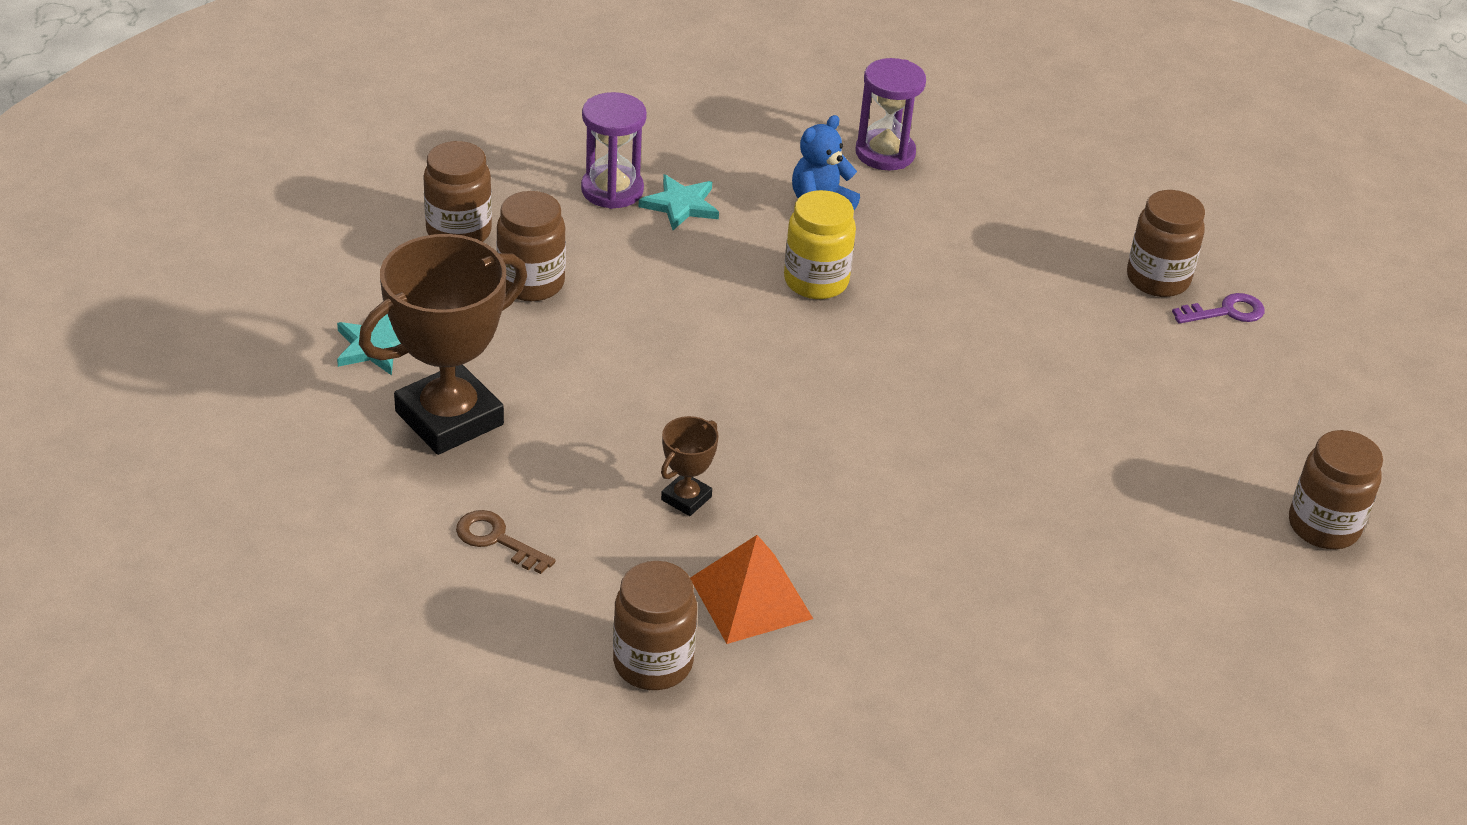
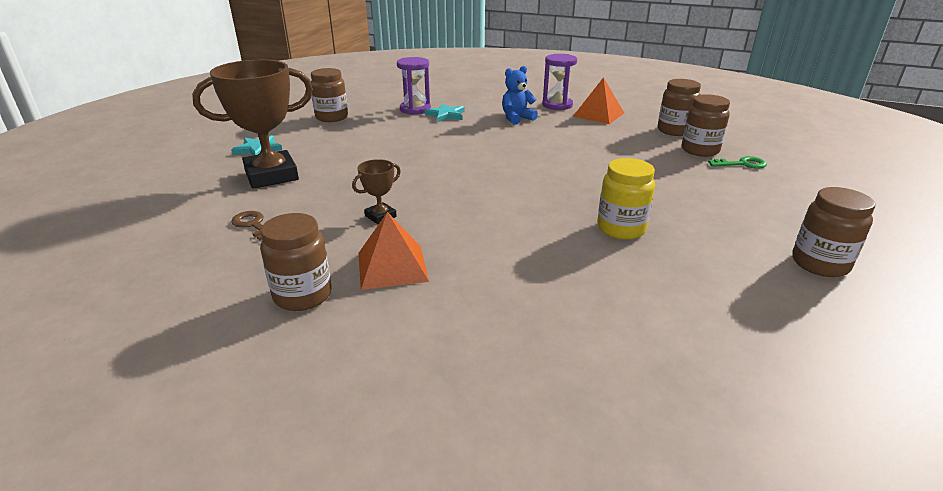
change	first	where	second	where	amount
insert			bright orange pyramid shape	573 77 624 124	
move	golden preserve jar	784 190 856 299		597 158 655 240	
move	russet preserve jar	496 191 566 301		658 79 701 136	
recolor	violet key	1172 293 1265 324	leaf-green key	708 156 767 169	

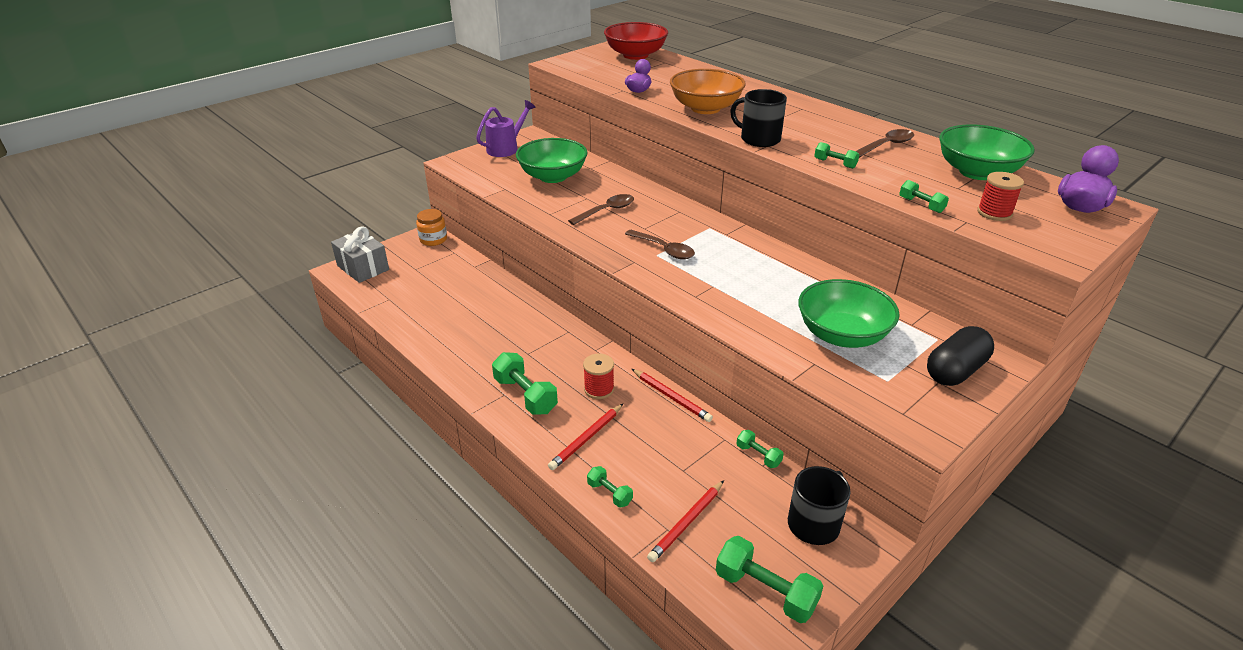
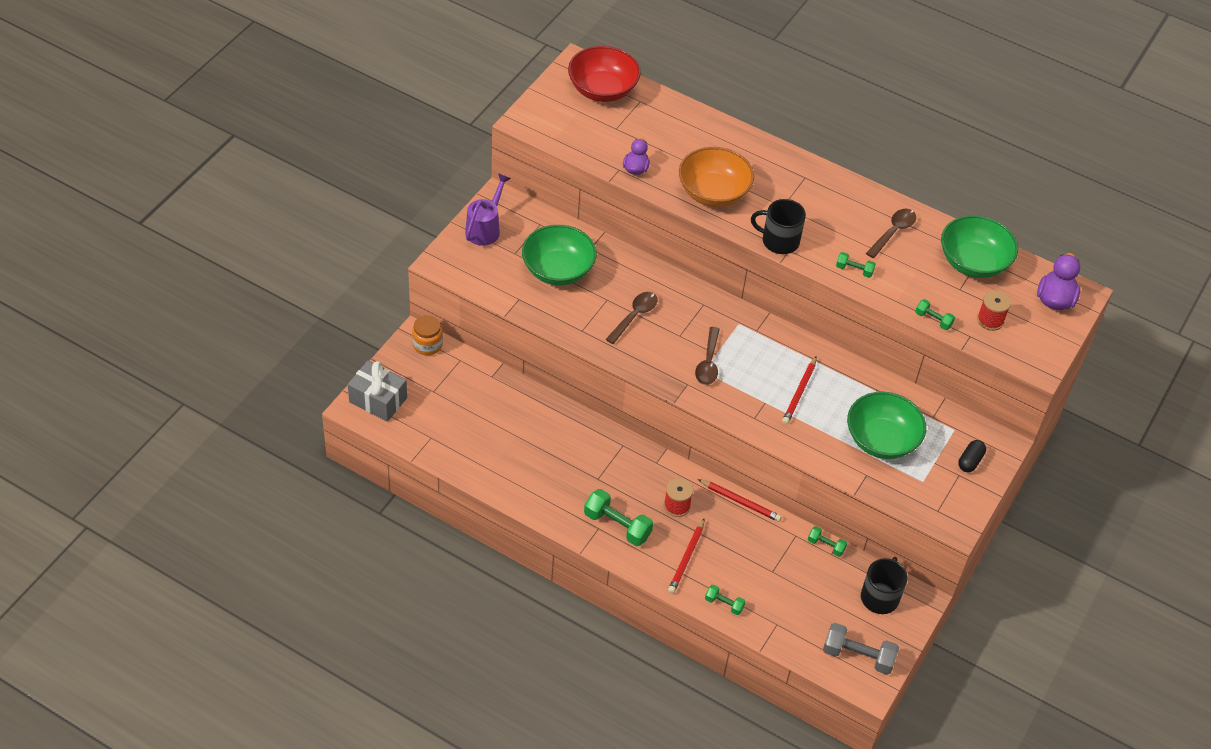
change	first	where	second	where	amount
rotate	russet teaspoon	625 230 695 259		695 327 720 385	75 degrees clockwise
move	crimson pencil	647 480 724 562		782 356 817 424	
recolor	leaf-green free weight	716 536 823 623	grey free weight	823 623 899 675	
resize	ebony pill shape	927 326 994 386		958 440 986 472	x0.60

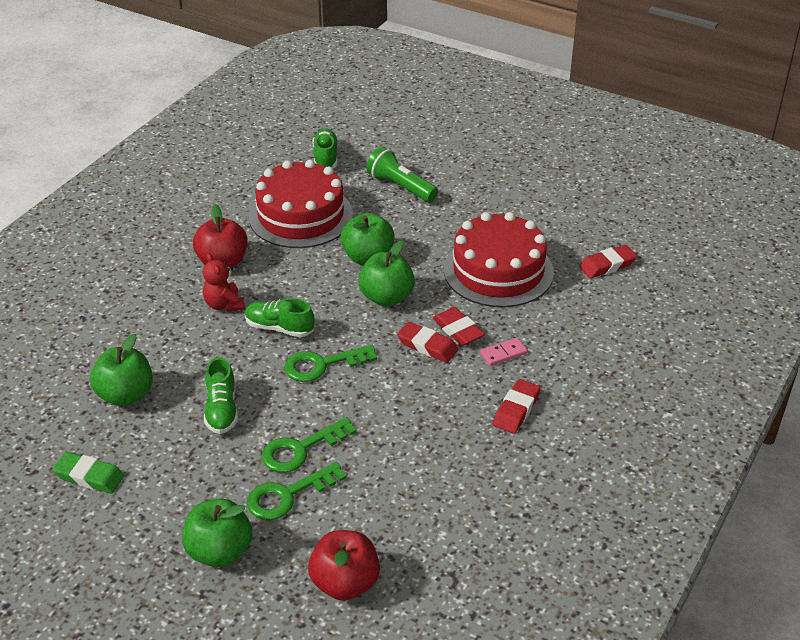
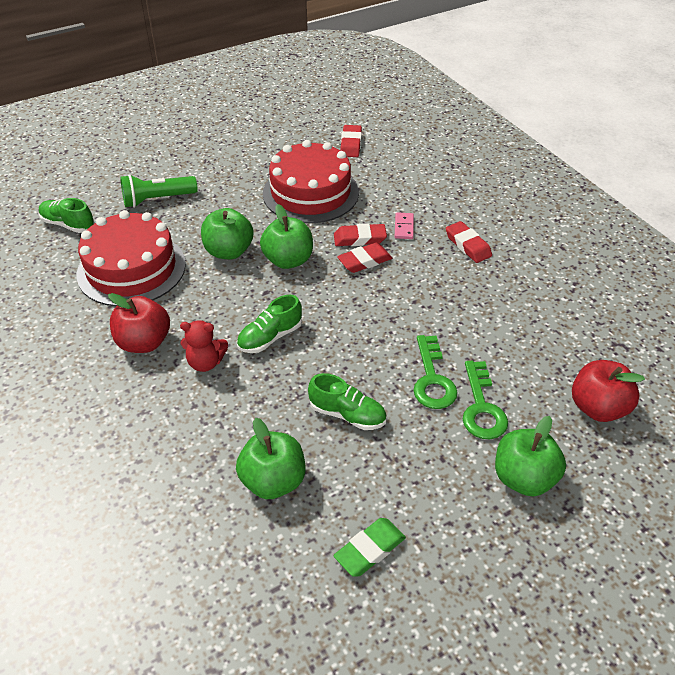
change	first	where	second	where	amount
delete	leaf-green key	284 345 377 382			

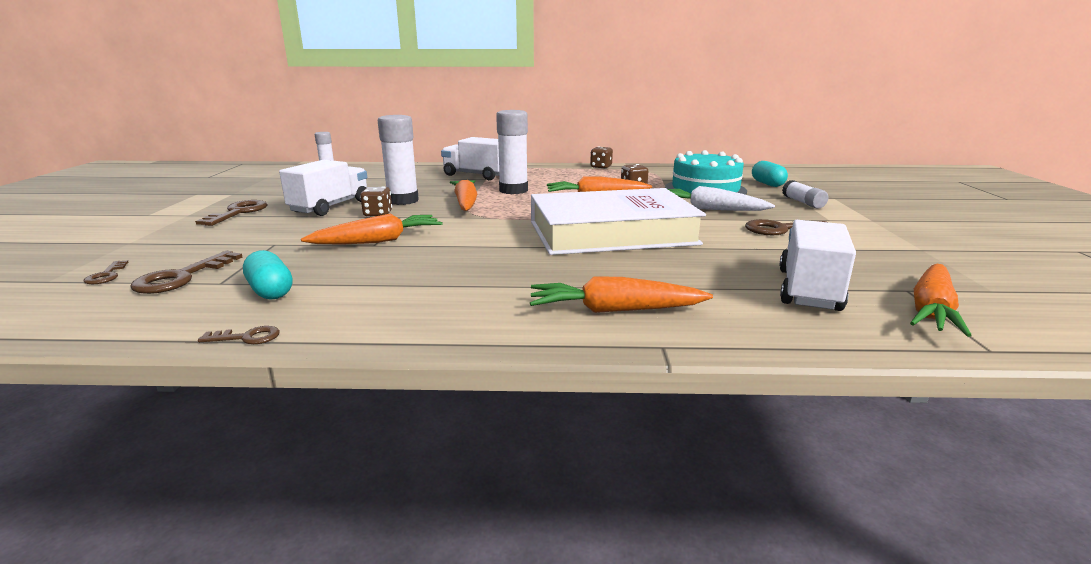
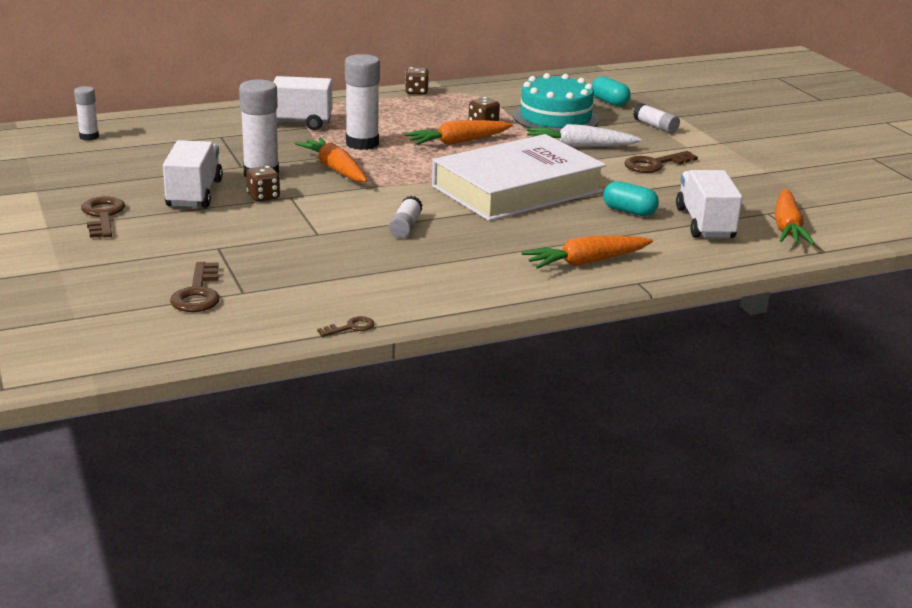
change	first	where	second	where	amount
insert			pure white glue	389 196 423 238	
move	turquoise pill shape	243 250 292 300		603 181 659 216	
delete	russet key	84 260 129 284			
delete	bright orange carrot	301 214 442 244			

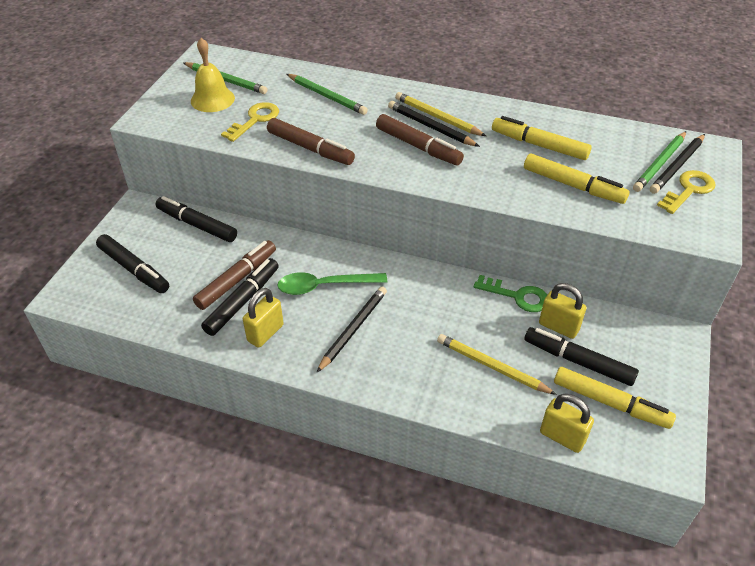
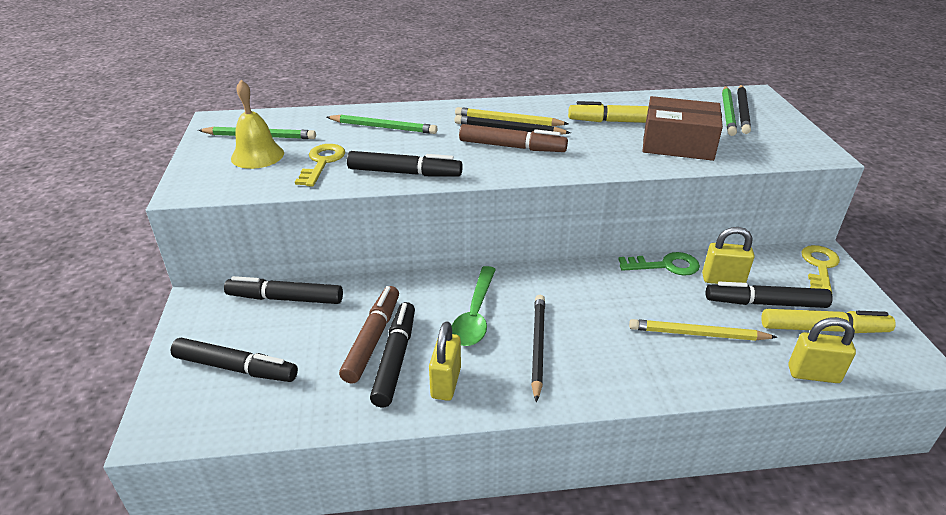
change	first	where	second	where	amount
recolor	russet marker pen	267 118 355 165	ebony marker pen	347 151 463 177	
rotate	leaf-green teaspoon	277 272 387 295		452 266 496 346	45 degrees counterclockwise
replace	golden marker pen	524 154 630 204	russet box	642 96 723 161	
move	golden key	657 170 715 214		801 245 840 292	

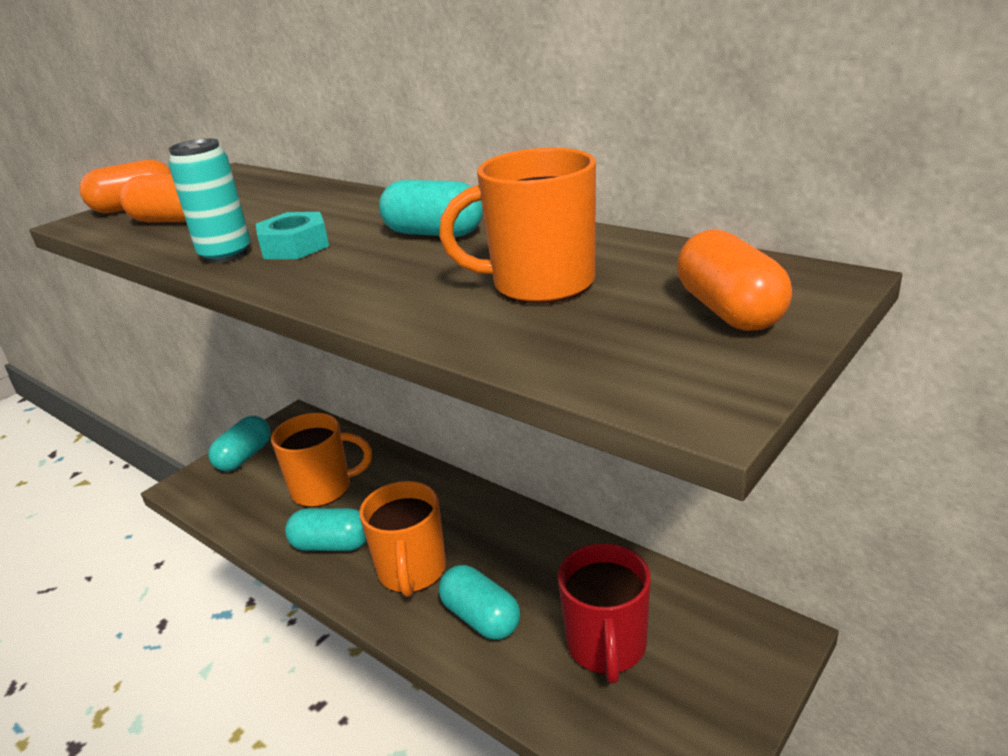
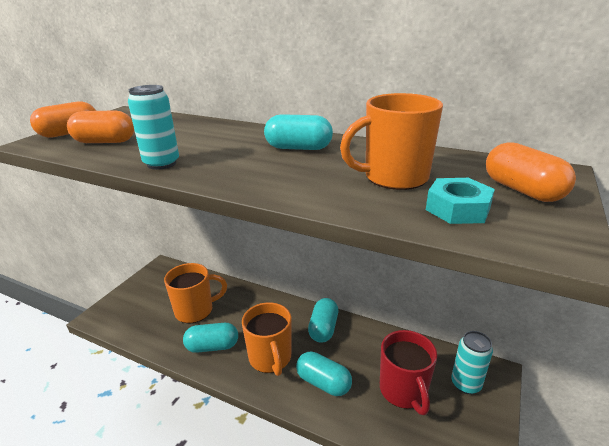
change	first	where	second	where	amount
move	turquoise pill shape	208 416 271 471		308 298 338 343	
move	turquoise hex nut	256 212 329 259		426 178 495 224	
insert			turquoise can	451 331 493 394	

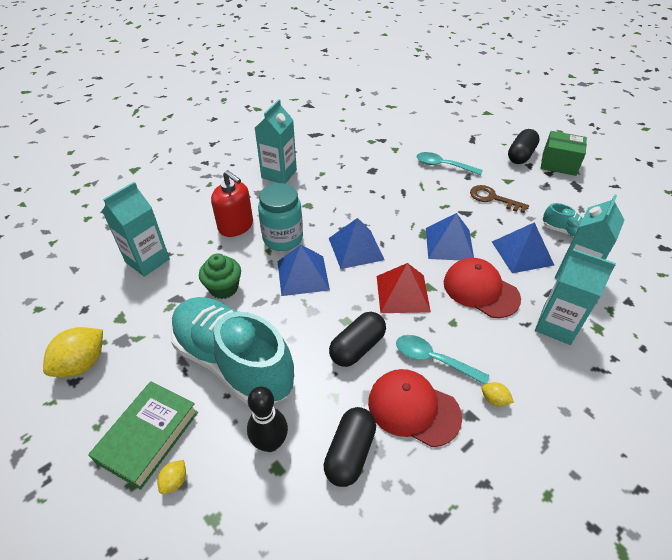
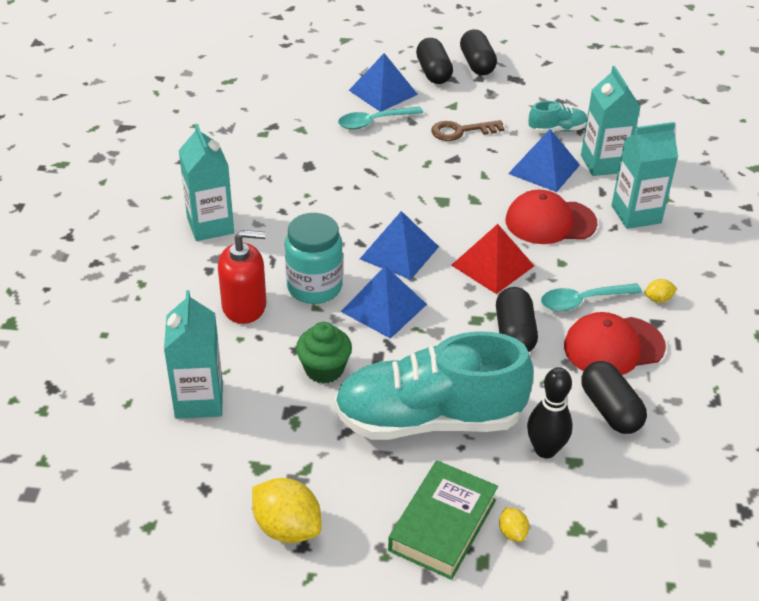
change	first	where	second	where	amount
rotate	golden lemon	43 327 103 377		252 478 322 543	45 degrees counterclockwise
move	cobalt pyramid shape	426 213 474 260		349 53 418 112	
rotate	leaf-green hardback	88 381 198 490		388 460 498 580	45 degrees clockwise
replace	leaf-green box	541 131 587 176	ebony pill shape	460 30 497 75	

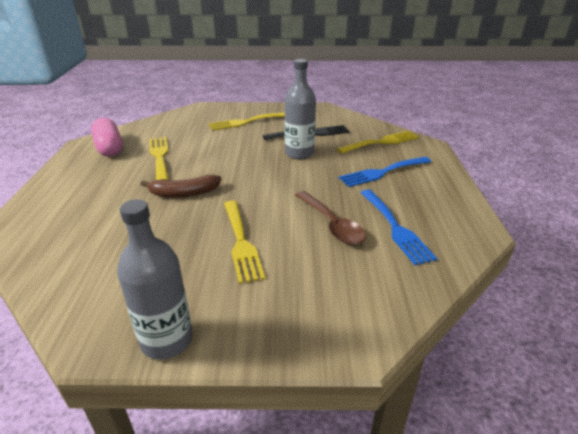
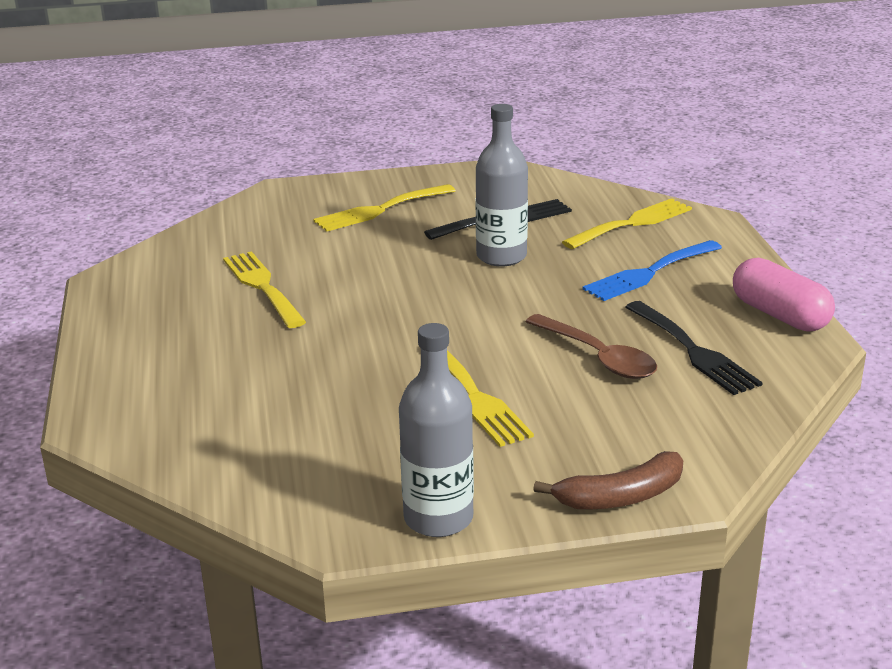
change	first	where	second	where	amount
move	russet banana fruit	141 175 221 198		533 451 683 510	
recolor	cobalt table fork	360 189 437 265	ebony table fork	625 301 763 395	
move	rose-pink pill shape	91 118 123 157		733 257 835 332	

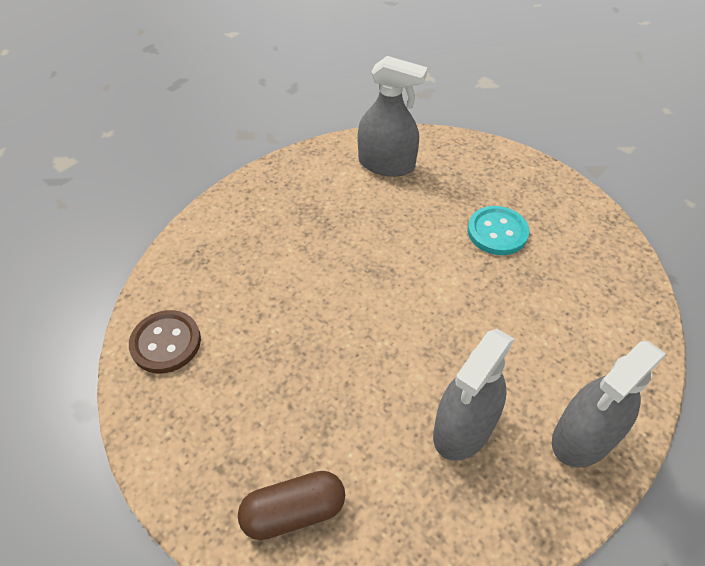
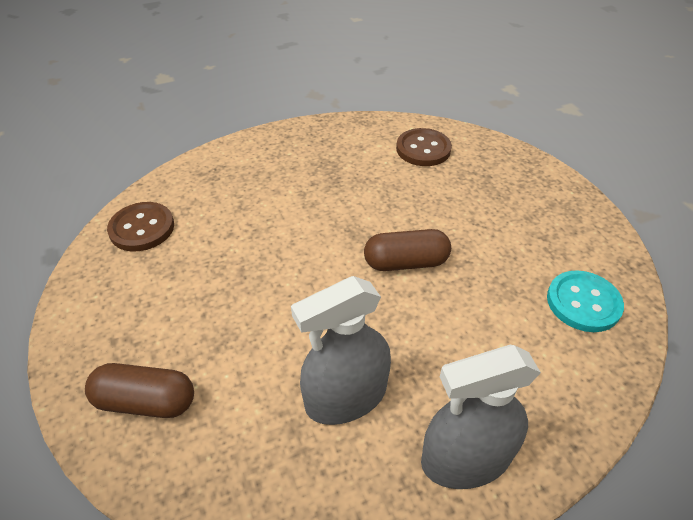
change	first	where	second	where	amount
insert			russet pill shape	364 229 451 271	
replace	grey spray bottle	358 56 428 177	russet button	396 128 452 166	
move	turquoise button	468 206 529 255		547 270 624 332	

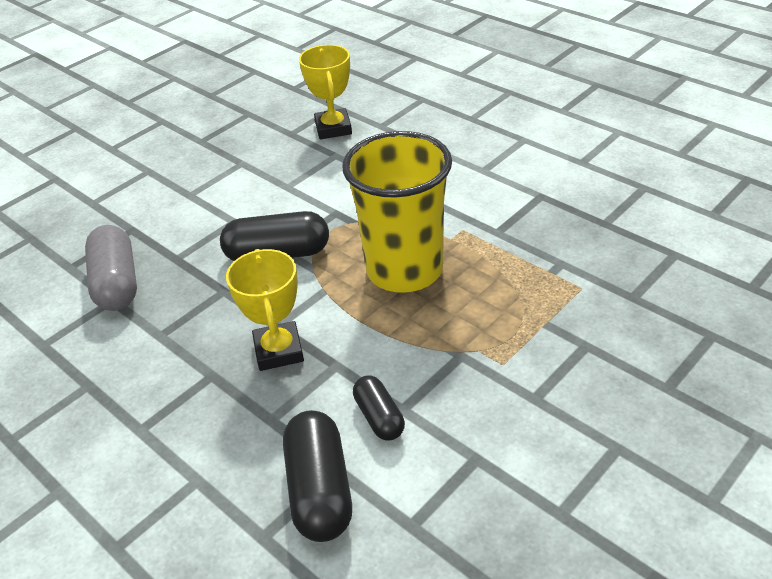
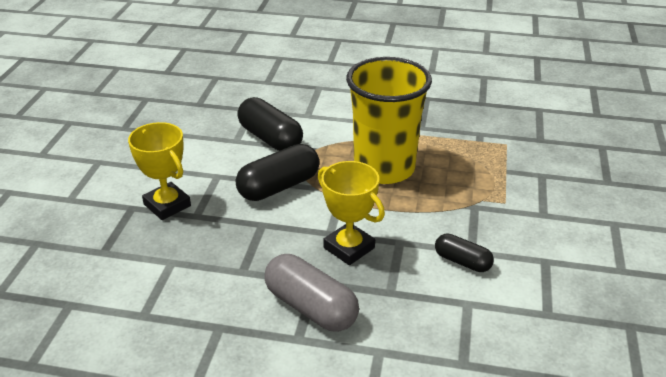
change	first	where	second	where	amount
move	golden prize cup	299 45 352 139		128 122 191 220	
move	ebony pill shape	283 410 352 542		237 97 303 151	
move	grey pill shape	85 225 137 311		265 254 359 332	

